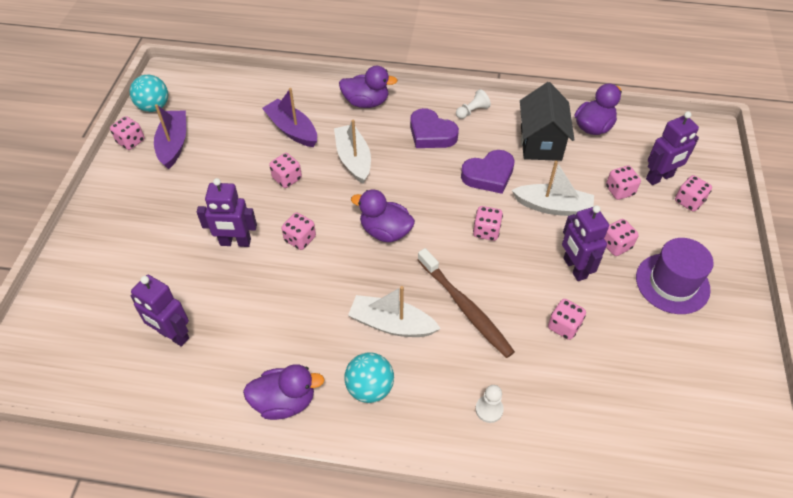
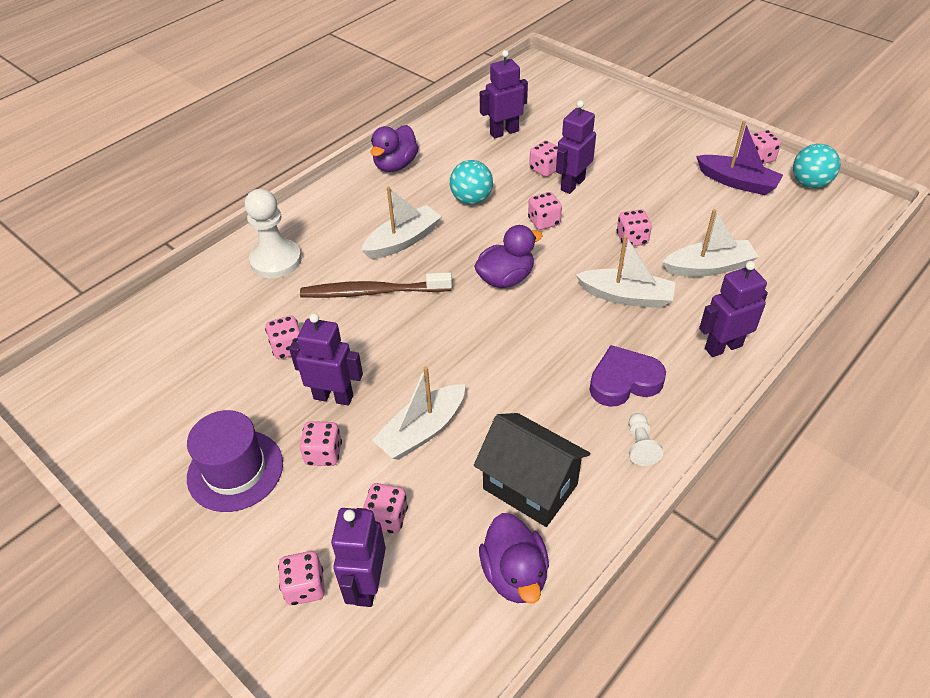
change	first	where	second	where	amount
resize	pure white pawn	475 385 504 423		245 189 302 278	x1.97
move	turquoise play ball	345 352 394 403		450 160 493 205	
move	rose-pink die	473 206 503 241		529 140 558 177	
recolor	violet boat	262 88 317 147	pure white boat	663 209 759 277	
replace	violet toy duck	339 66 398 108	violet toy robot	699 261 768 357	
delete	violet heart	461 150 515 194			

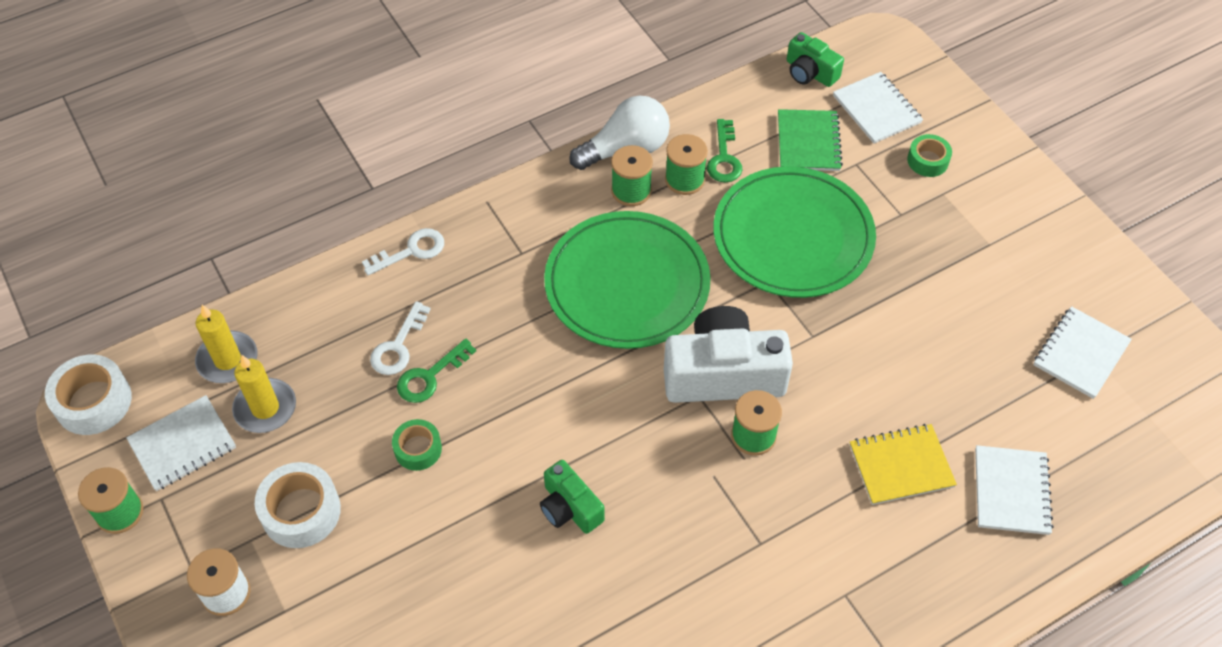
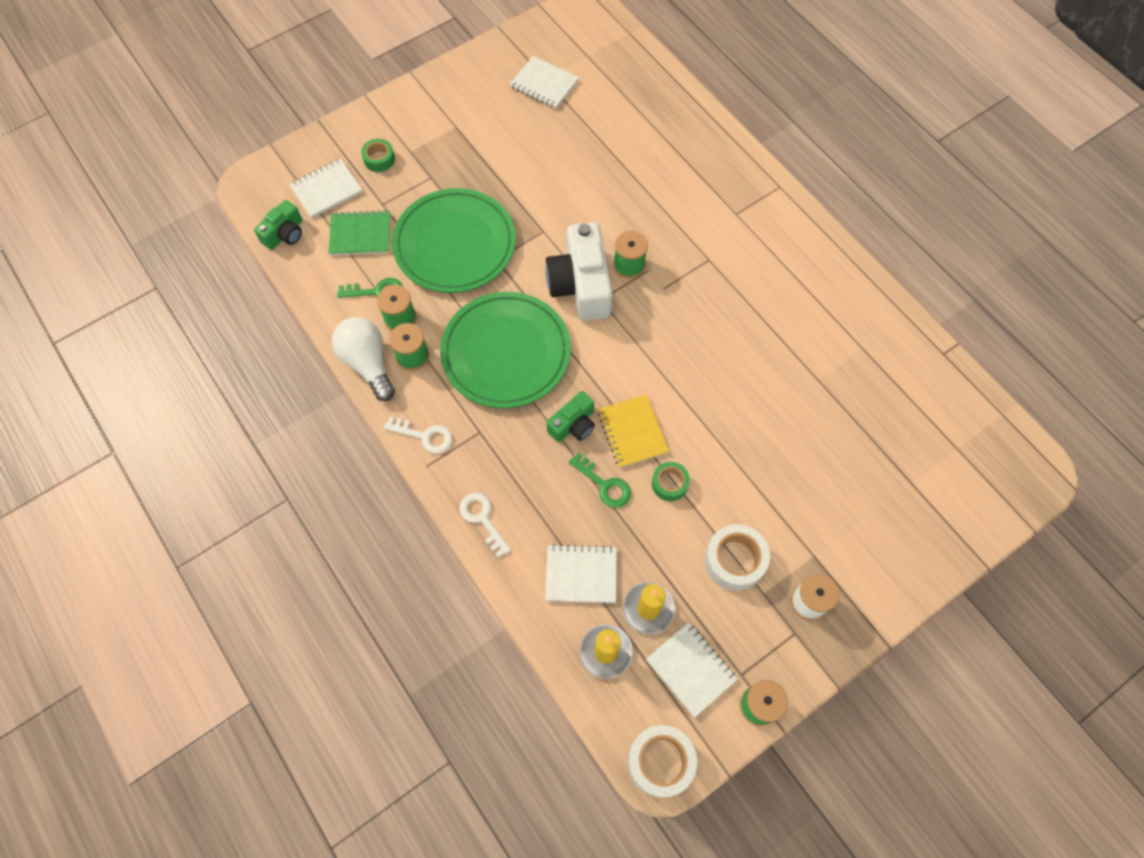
change	first	where	second	where	amount
move	pure white key	370 301 431 375		384 417 453 454	
move	pure white notepad	975 445 1054 535		545 544 617 603	
move	leaf-green compact camera	540 460 605 534		547 391 595 442	
move	golden notepad	850 424 957 505		598 395 669 468	

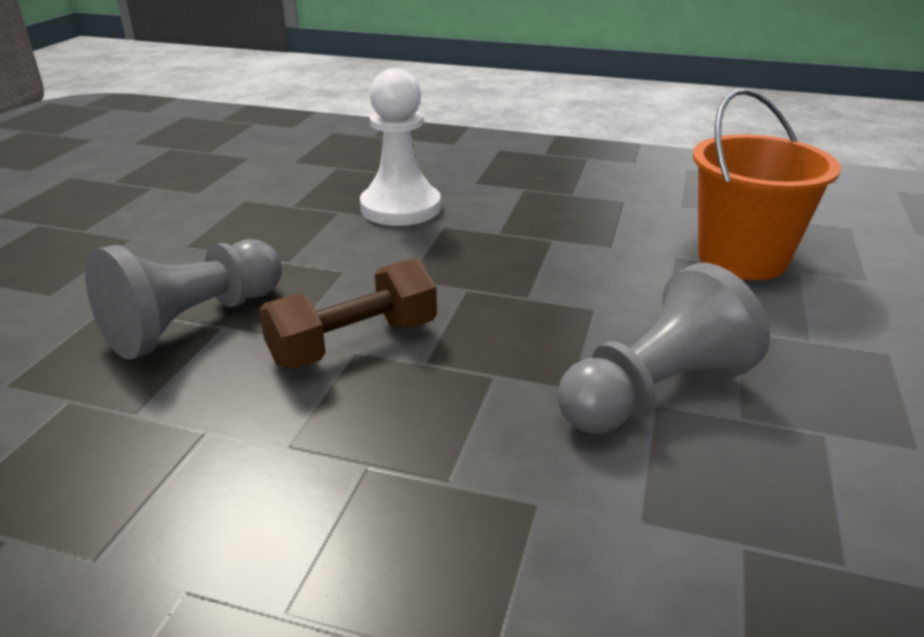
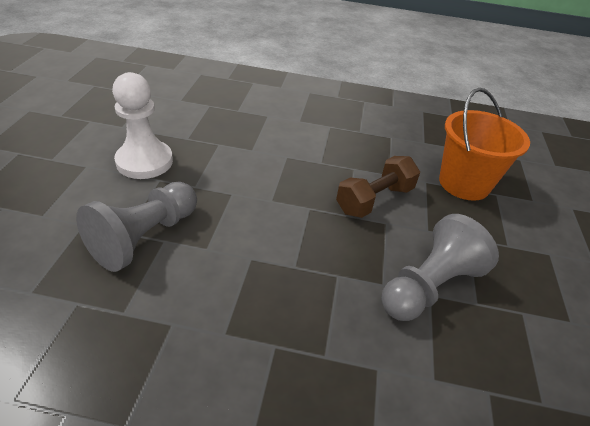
change	first	where	second	where	amount
move	pure white pawn	360 68 441 226		112 72 173 179	
move	russet free weight	259 259 437 369		336 156 420 218	

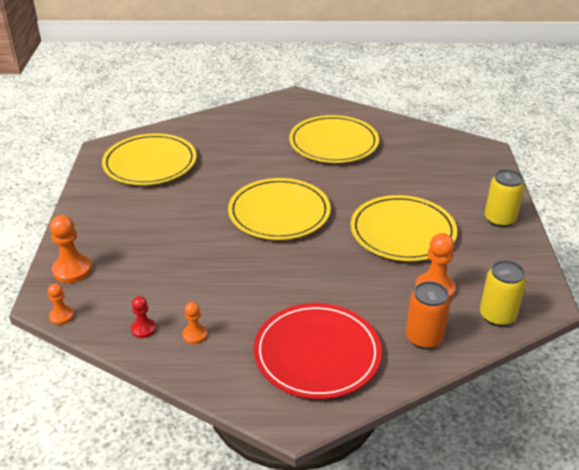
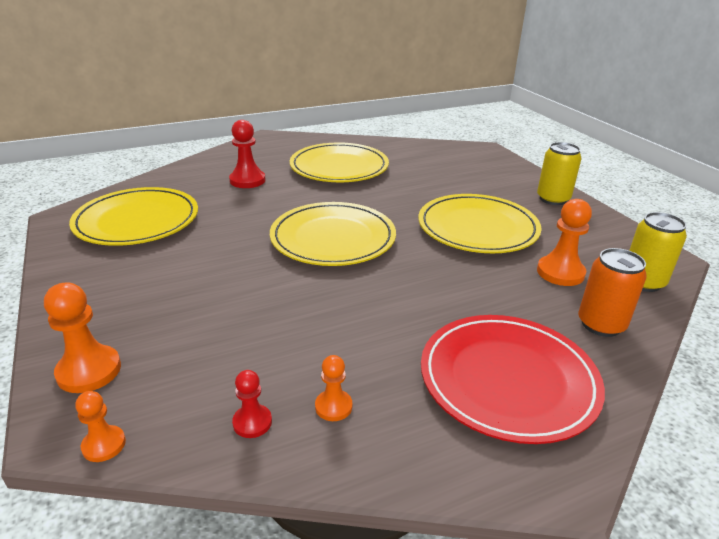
change	first	where	second	where	amount
insert			crimson pawn	229 120 266 188	

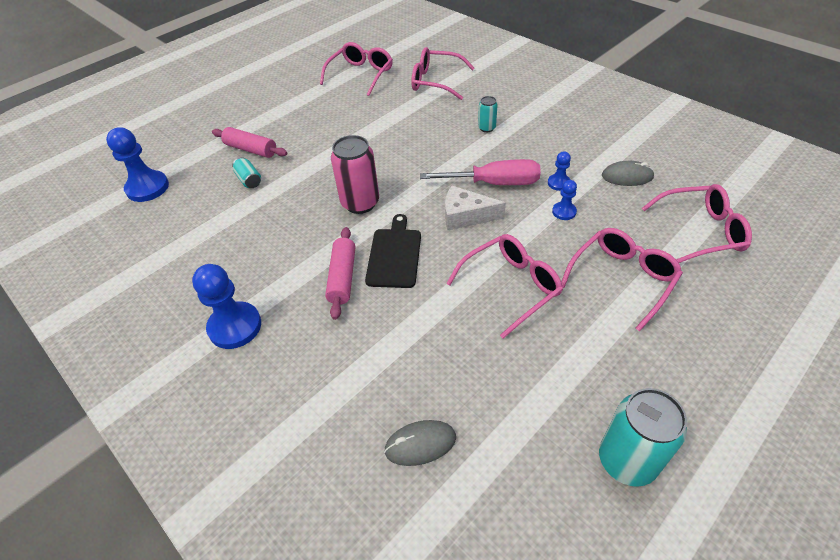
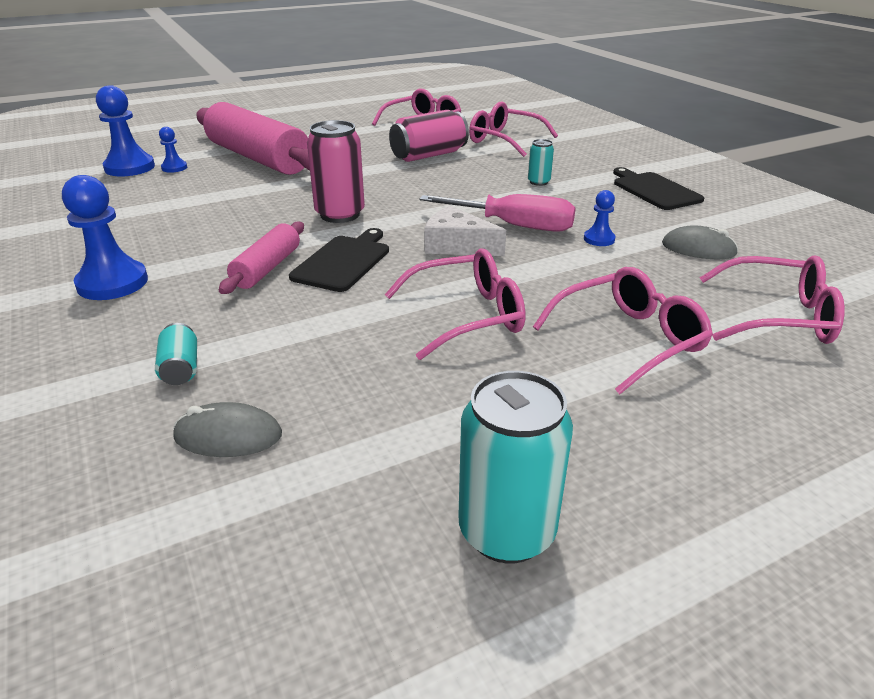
change	first	where	second	where	amount
move	turquoise can	232 157 261 188		155 323 197 385	
move	cobalt pawn	552 180 577 220		159 127 187 173	
resize	rose-pink rolling pin	212 127 288 158		196 102 310 175	x2.01
insert			rose-pink can	389 110 469 162	
insert			ebony cutting board	613 167 704 210	

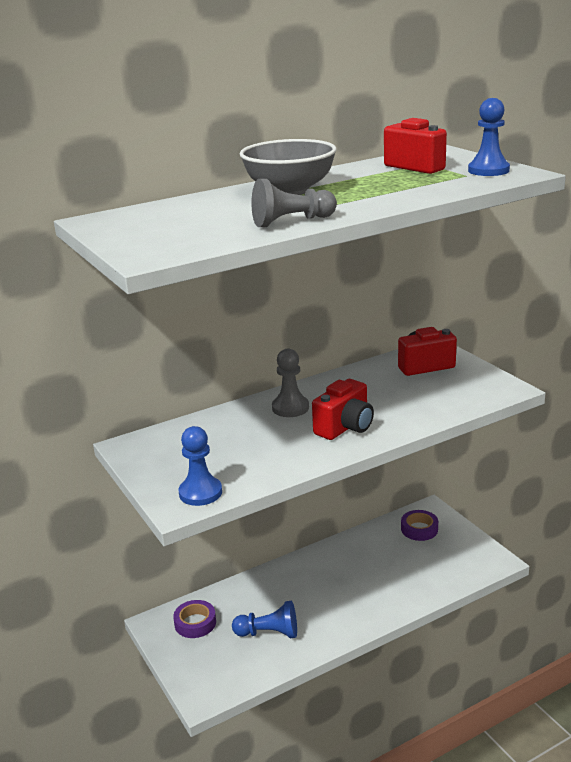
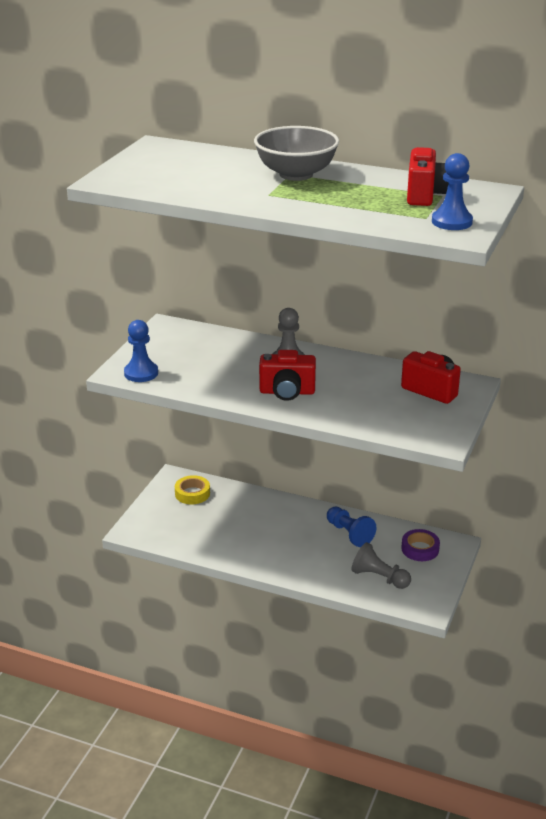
change	first	where	second	where	amount
recolor	violet roll of tape	173 600 216 638	golden roll of tape	175 475 210 504	
move	cobalt pawn	232 601 297 638		327 507 376 547	
move	grey pawn	251 179 337 227		351 542 411 589	

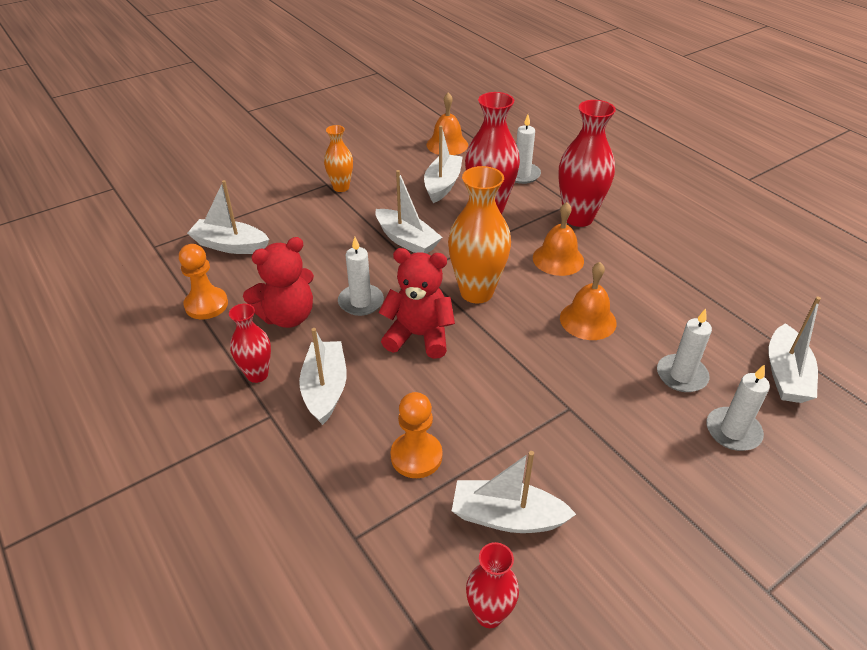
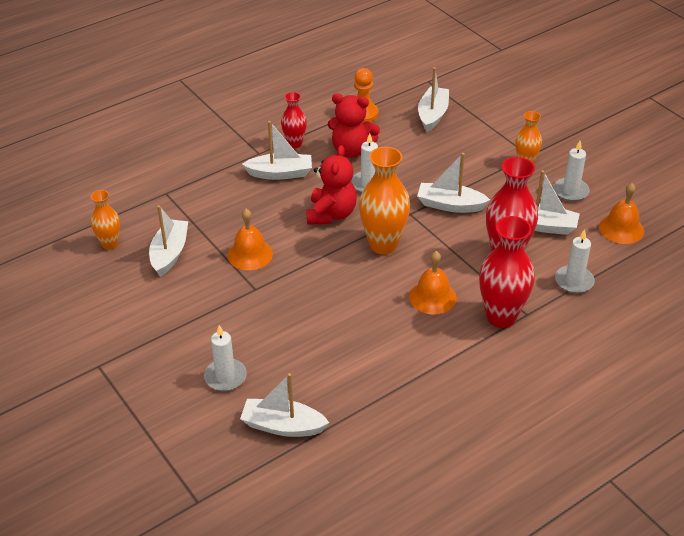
change	first	where	second	where	amount
recolor	crimson flower vase	466 542 519 628	bright orange flower vase	91 190 120 250	
move	bright orange bell	560 262 617 340		227 209 273 270	
rotate	crimson teddy	243 237 314 328		328 93 380 158	45 degrees counterclockwise
rotate	pure white boat	375 170 442 253		417 153 490 213	60 degrees clockwise
move	pure white wax candle	657 309 712 392		553 141 590 201	
delete	bright orange pawn	390 392 442 478			

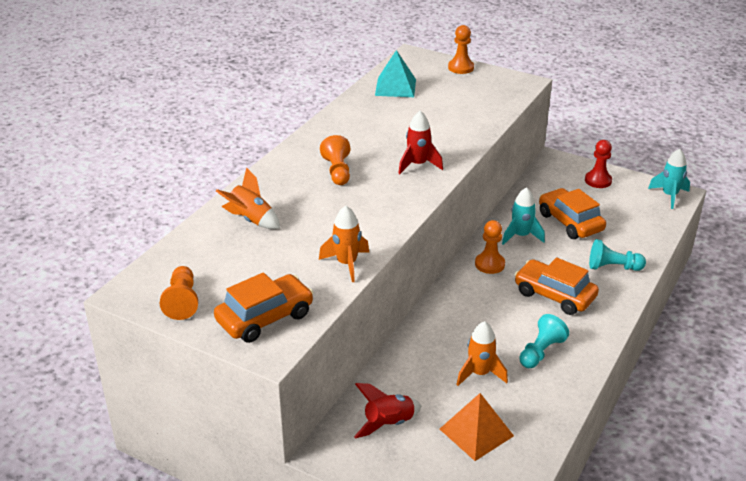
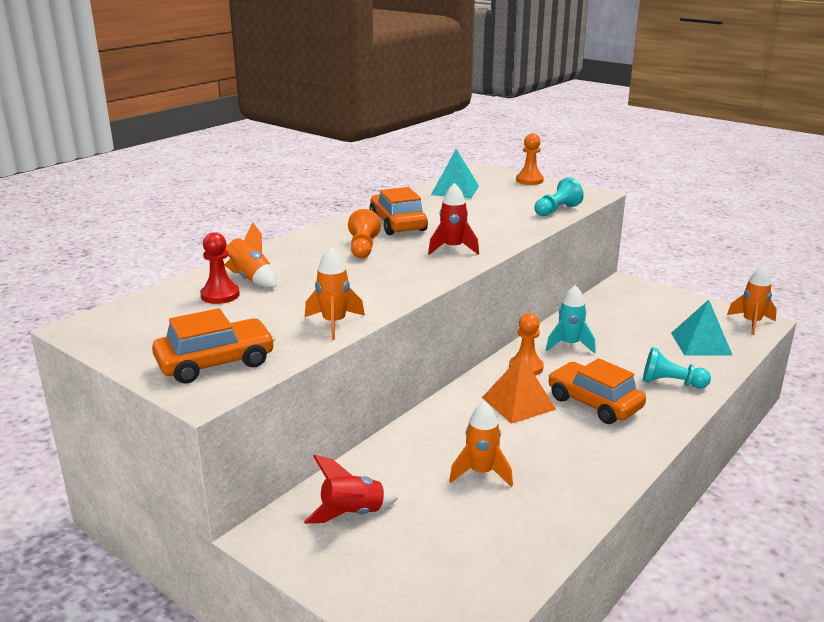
change	first	where	second	where	amount
move	crimson pawn	585 140 612 188		200 232 240 304	
move	bright orange car	539 188 606 239		369 187 428 235	
move	bright orange pyramid shape	440 393 514 461		482 355 556 424	
move	turquoise pawn	519 314 569 368		534 177 584 216	
insert			turquoise pyramid shape	671 300 732 356	
recolor	turquoise rocket	648 149 690 209	bright orange rocket	727 265 777 335	
delete	bright orange pawn	160 266 198 320			

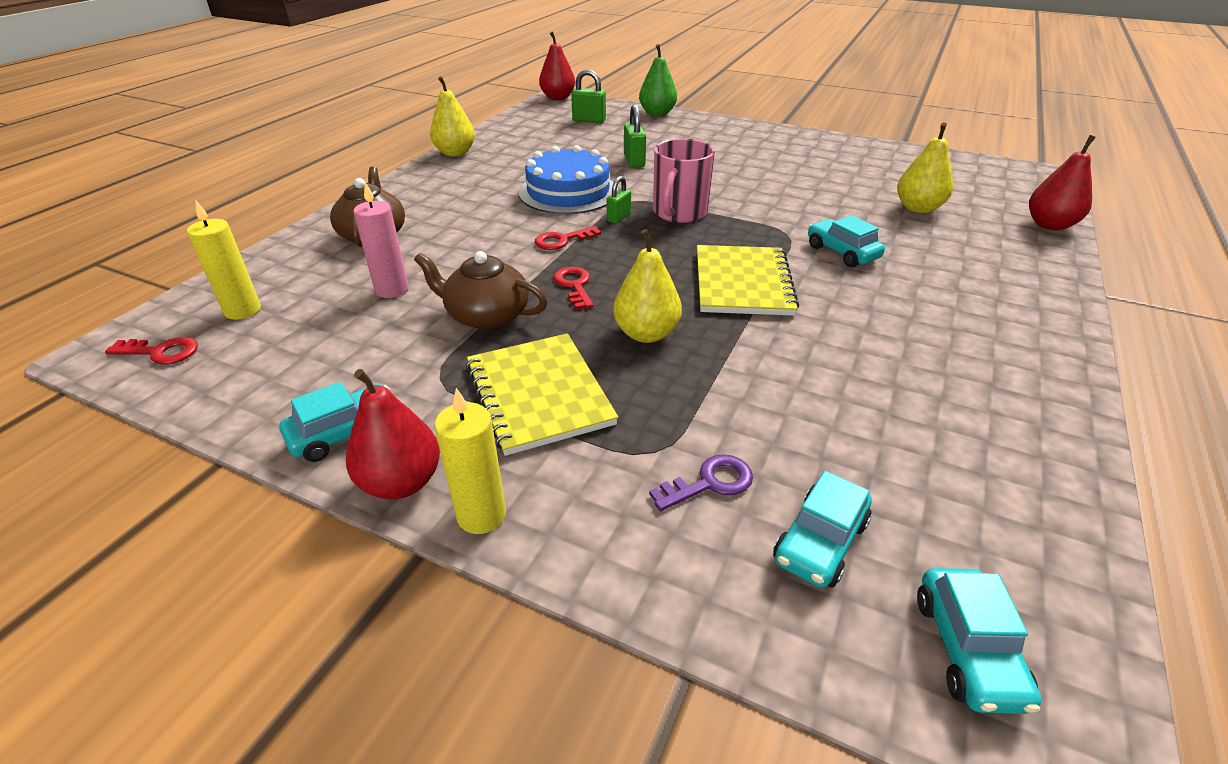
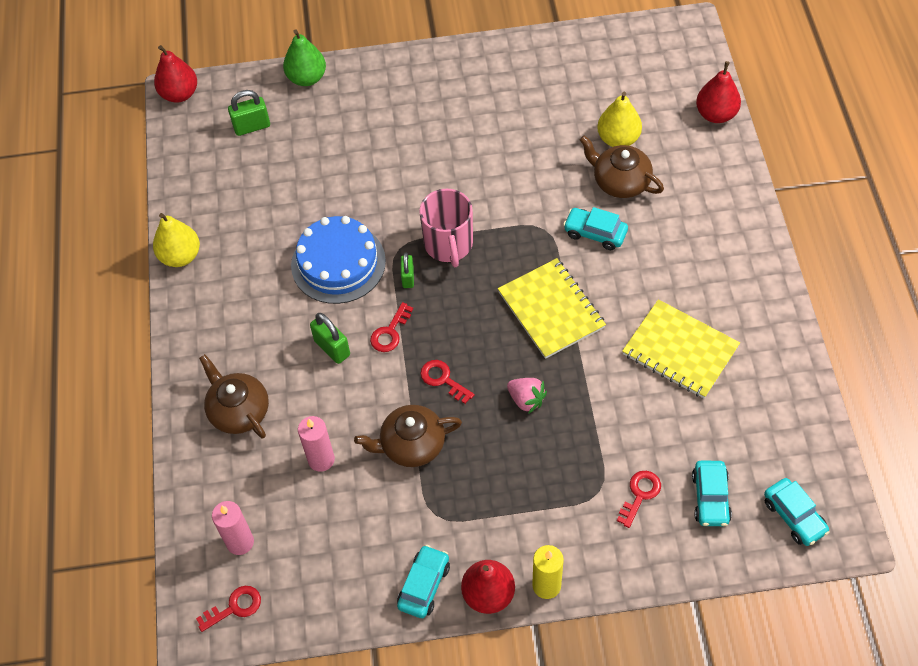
change	first	where	second	where	amount
recolor	golden wax candle	187 201 261 320	rose-pink wax candle	212 501 254 555	
move	leaf-green lock	624 104 646 168		310 313 350 364	
replace	golden toy pear	613 229 682 343	rose-pink strawberry	507 378 547 414	
insert			russet tea pot	580 136 664 198	
recolor	violet key	649 454 753 511	crimson key	617 471 661 528	
move	golden notepad	466 333 618 456		622 299 740 398	

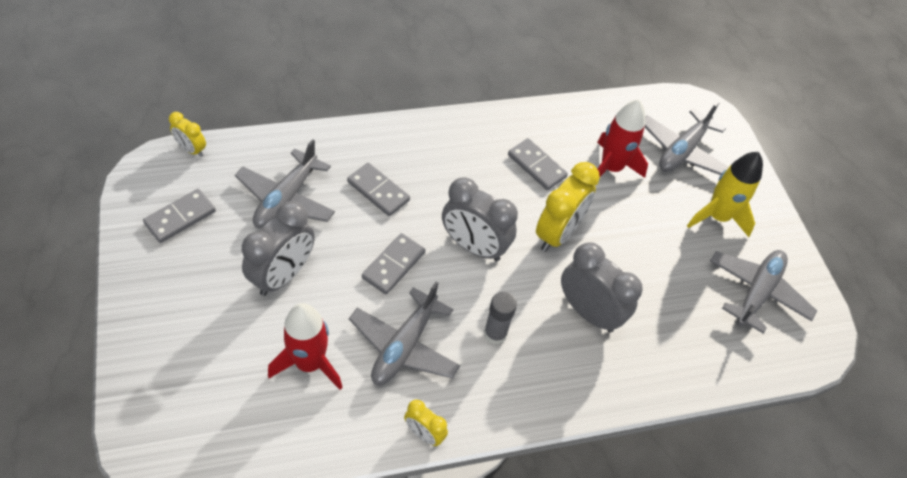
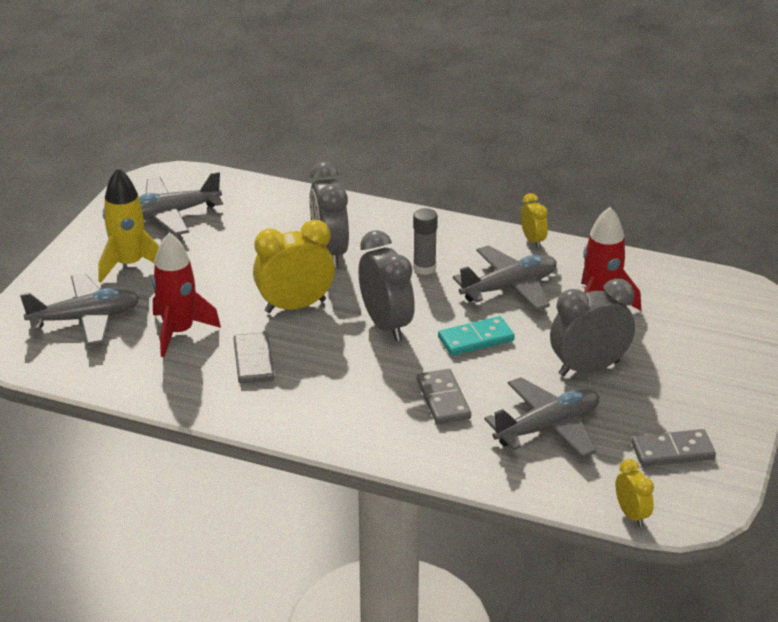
change	first	where	second	where	amount
recolor	grey domino	362 233 425 294	turquoise domino	438 316 515 356	

